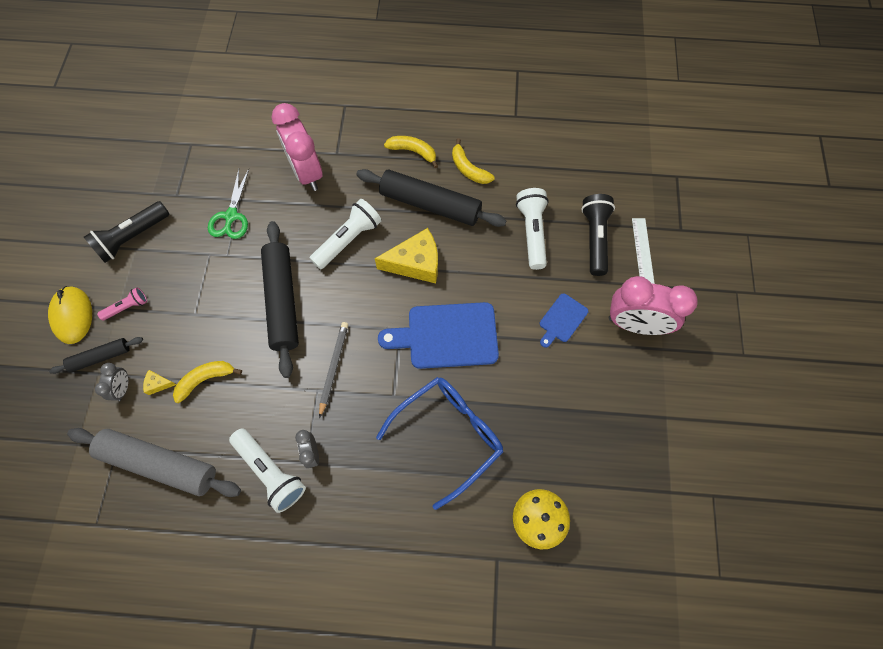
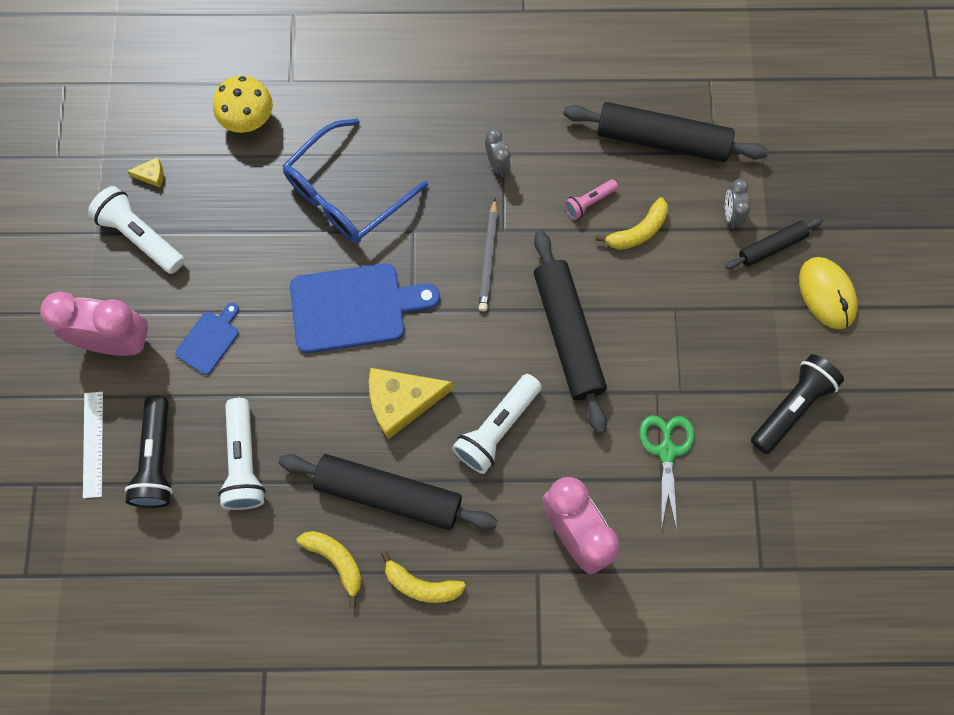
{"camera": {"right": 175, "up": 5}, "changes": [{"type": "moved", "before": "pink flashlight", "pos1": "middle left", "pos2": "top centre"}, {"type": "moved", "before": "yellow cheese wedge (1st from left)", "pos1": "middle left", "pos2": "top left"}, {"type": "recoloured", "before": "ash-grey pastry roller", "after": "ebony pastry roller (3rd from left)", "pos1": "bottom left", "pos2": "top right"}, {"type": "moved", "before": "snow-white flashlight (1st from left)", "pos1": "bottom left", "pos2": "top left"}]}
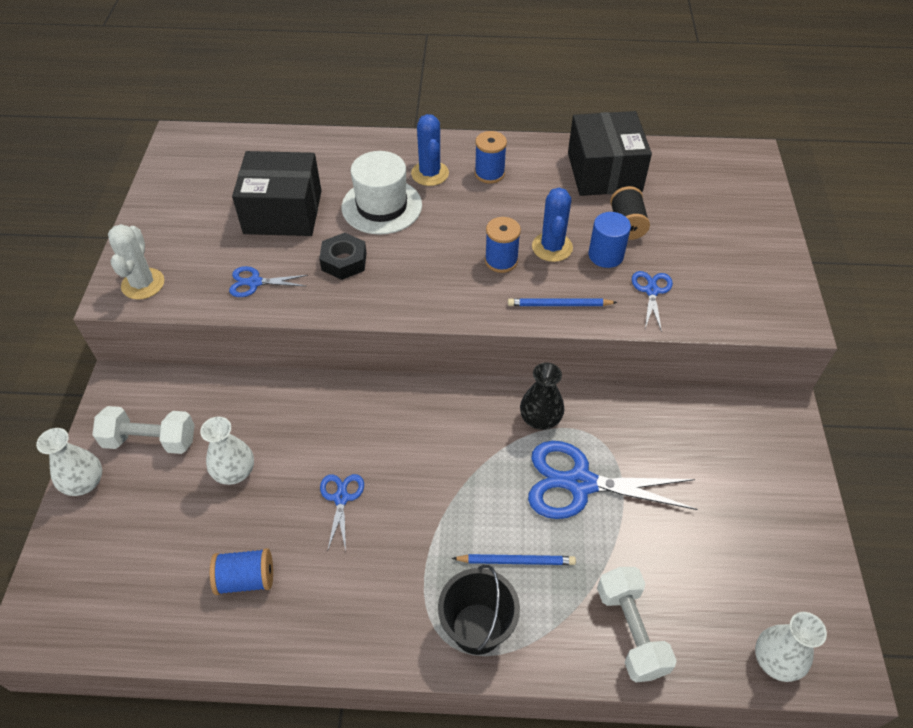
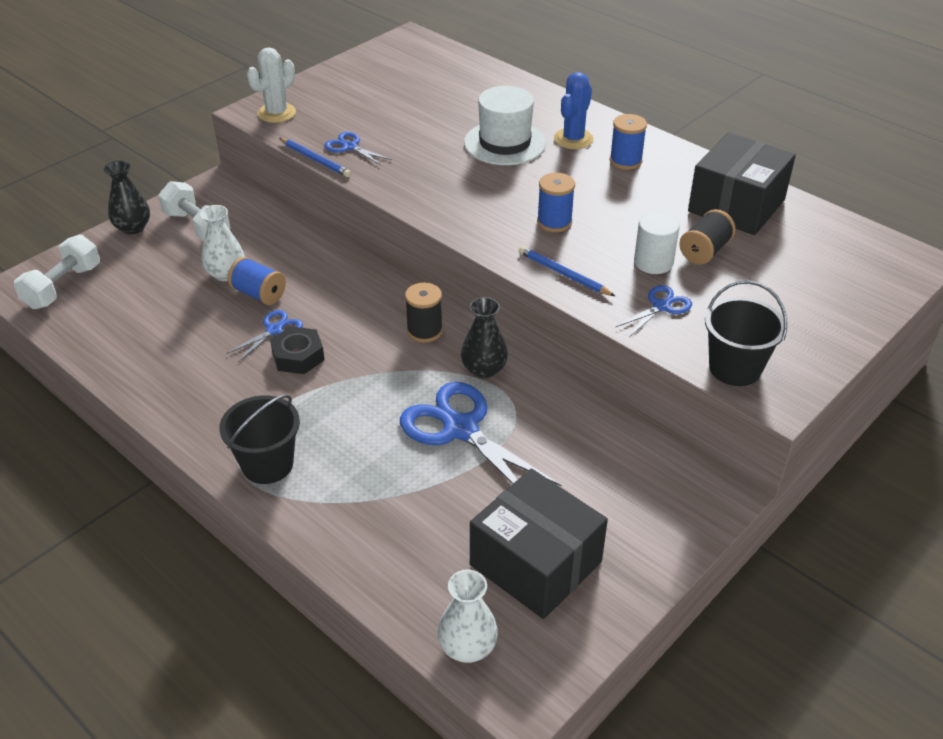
{"camera": {"right": 40, "up": -10}, "changes": [{"type": "moved", "before": "ebony package (1st from left)", "pos1": "top left", "pos2": "bottom centre"}, {"type": "removed", "before": "royal blue prickly plant (2nd from left)", "pos1": "top centre"}, {"type": "recoloured", "before": "royal blue cylinder shape", "after": "snow-white cylinder shape", "pos1": "top right", "pos2": "top right"}, {"type": "moved", "before": "ebony hex nut", "pos1": "centre", "pos2": "middle left"}, {"type": "recoloured", "before": "snow-white vase (1st from left)", "after": "ebony vase (1st from left)", "pos1": "middle left", "pos2": "top left"}, {"type": "moved", "before": "royal blue bobbin (1st from left)", "pos1": "bottom left", "pos2": "middle left"}, {"type": "moved", "before": "royal blue wooden pencil (1st from left)", "pos1": "bottom centre", "pos2": "top centre"}, {"type": "moved", "before": "snow-white free weight (2nd from left in the first image)", "after": "snow-white free weight (1st from left)", "pos1": "bottom right", "pos2": "middle left"}, {"type": "added", "after": "ebony bucket (2nd from left)", "pos2": "middle right"}, {"type": "added", "after": "ebony bobbin (1st from left)", "pos2": "centre"}]}
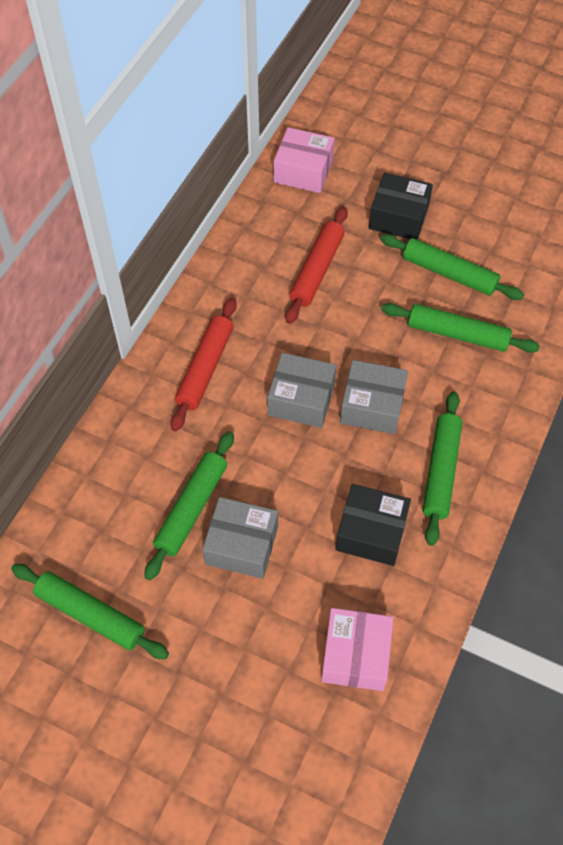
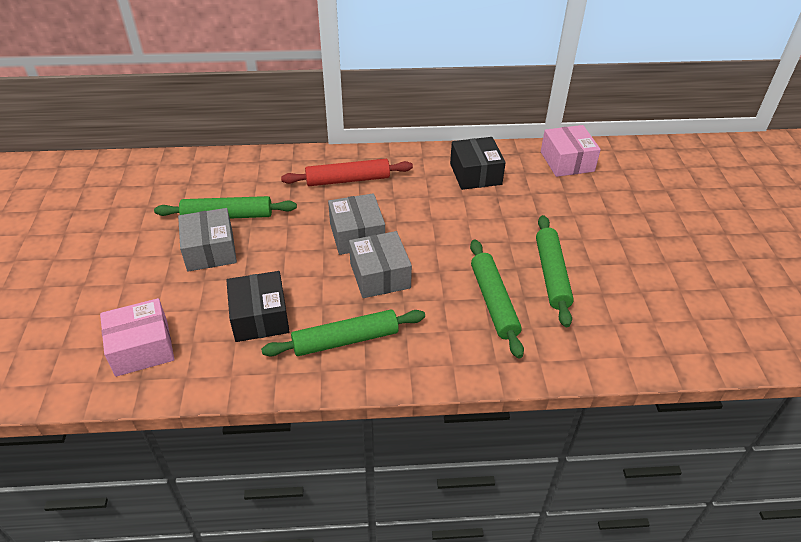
{"camera": {"right": 60, "up": -15}, "changes": [{"type": "moved", "before": "ebony package (2nd from left)", "pos1": "top right", "pos2": "top centre"}, {"type": "removed", "before": "red pastry roller (2nd from left)", "pos1": "top centre"}, {"type": "removed", "before": "leaf-green pastry roller (1st from left)", "pos1": "bottom left"}]}
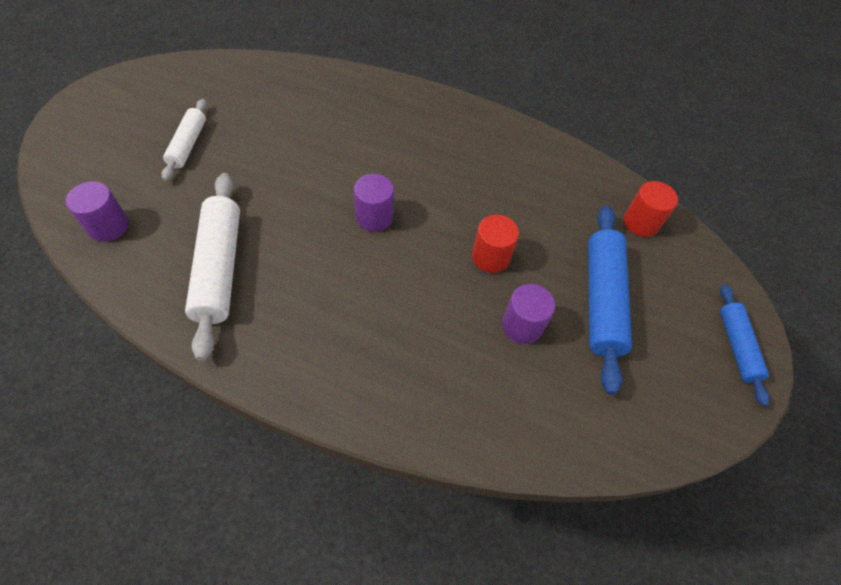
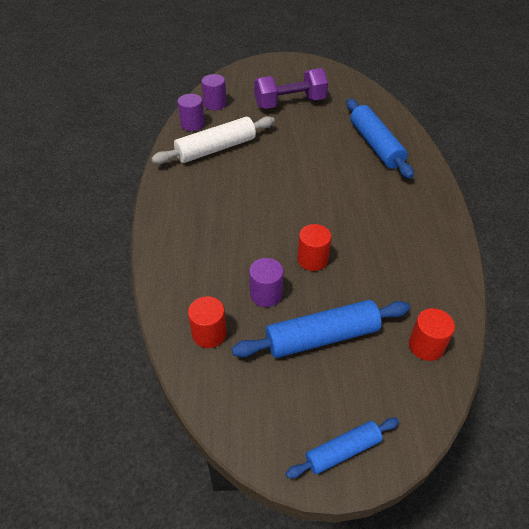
{"camera": {"right": 70, "up": -10}, "changes": [{"type": "replaced", "before": "snow-white pastry roller (1st from left)", "after": "violet free weight", "pos1": "top left", "pos2": "top centre"}, {"type": "moved", "before": "violet cylinder shape (2nd from left in the first image)", "after": "violet cylinder shape (1st from left)", "pos1": "centre", "pos2": "top centre"}, {"type": "added", "after": "royal blue pastry roller (3rd from left)", "pos2": "top right"}, {"type": "added", "after": "red cylinder shape (1st from left)", "pos2": "centre"}]}
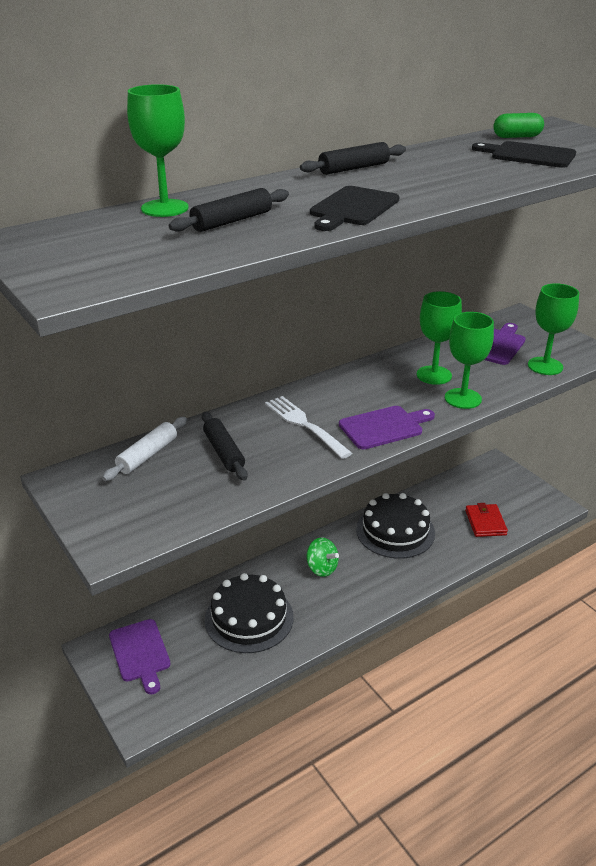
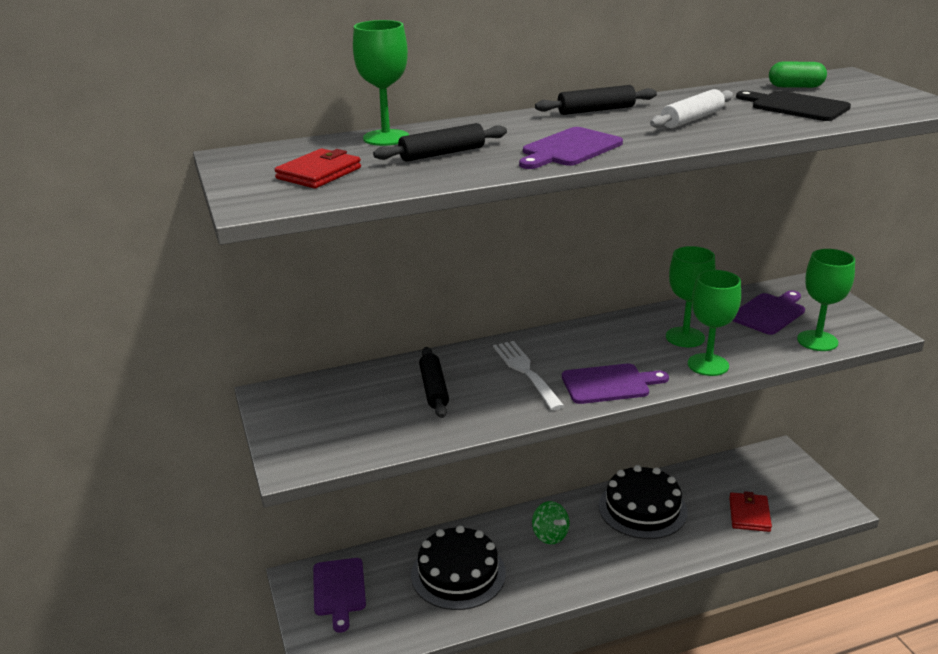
{"camera": {"right": 15, "up": -5}, "changes": [{"type": "recoloured", "before": "ebony chopping board (1st from left)", "after": "violet chopping board (2nd from left)", "pos1": "top centre", "pos2": "top centre"}, {"type": "moved", "before": "snow-white pastry roller", "pos1": "middle left", "pos2": "top right"}, {"type": "added", "after": "red billfold (1st from left)", "pos2": "top centre"}]}
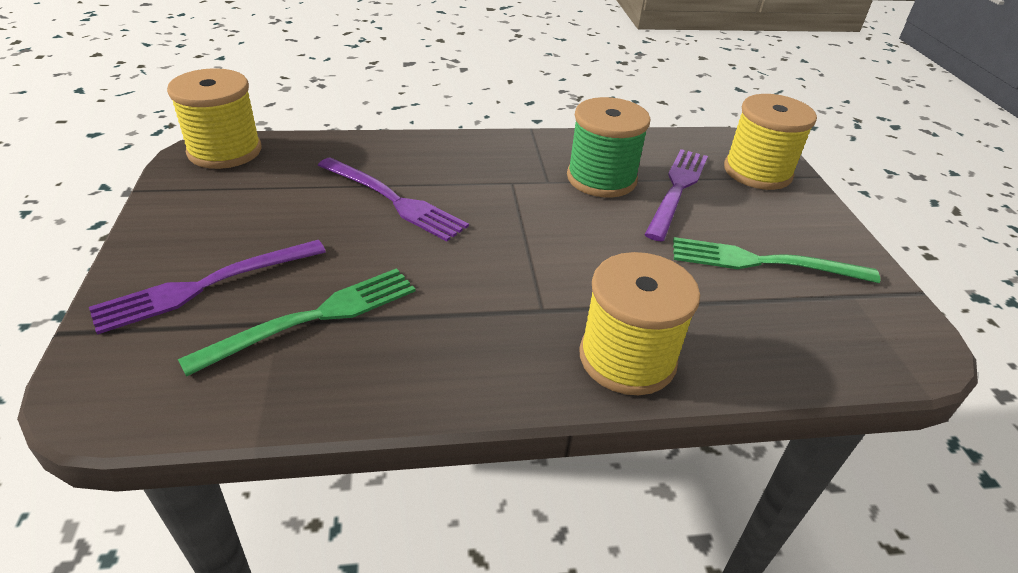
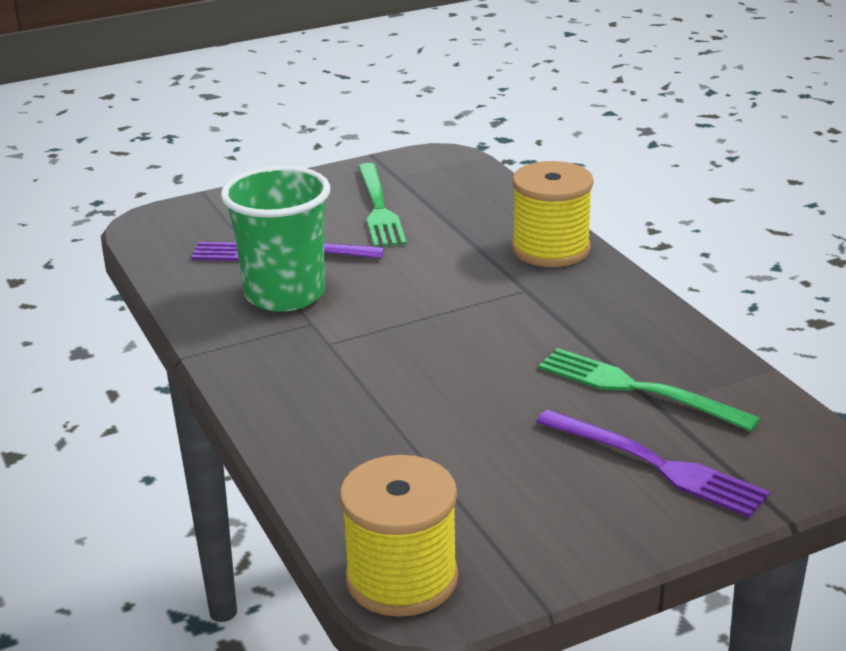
{"camera": {"right": -105, "up": -10}, "changes": [{"type": "removed", "before": "yellow bobbin (3rd from left)", "pos1": "top right"}, {"type": "replaced", "before": "leaf-green bobbin", "after": "leaf-green cup", "pos1": "top centre", "pos2": "middle left"}, {"type": "removed", "before": "violet dinner fork (2nd from left)", "pos1": "centre"}]}
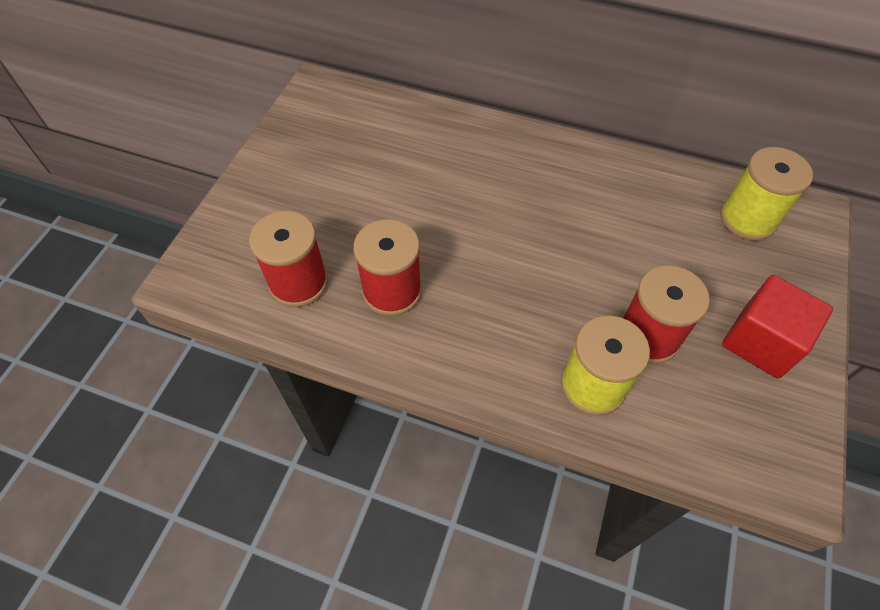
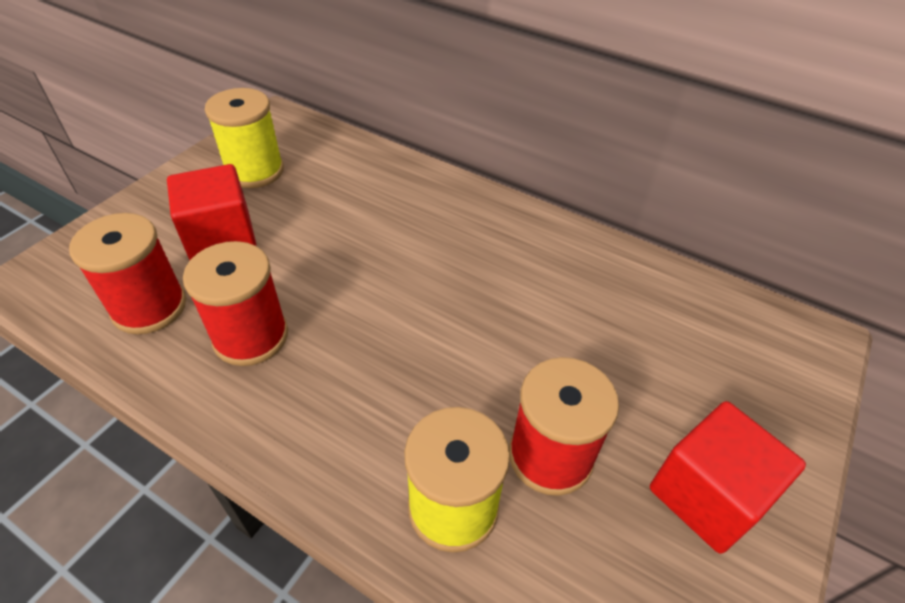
{"camera": {"right": 10, "up": -10}, "changes": [{"type": "moved", "before": "yellow bobbin (2nd from left in the first image)", "after": "yellow bobbin (1st from left)", "pos1": "top right", "pos2": "top left"}, {"type": "added", "after": "red solid cube (1st from left)", "pos2": "middle left"}]}
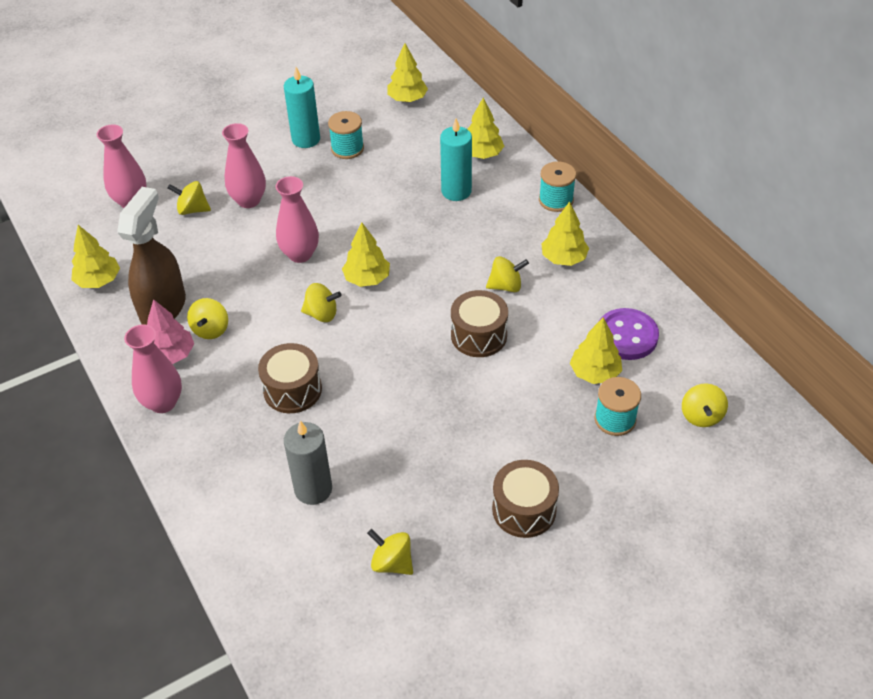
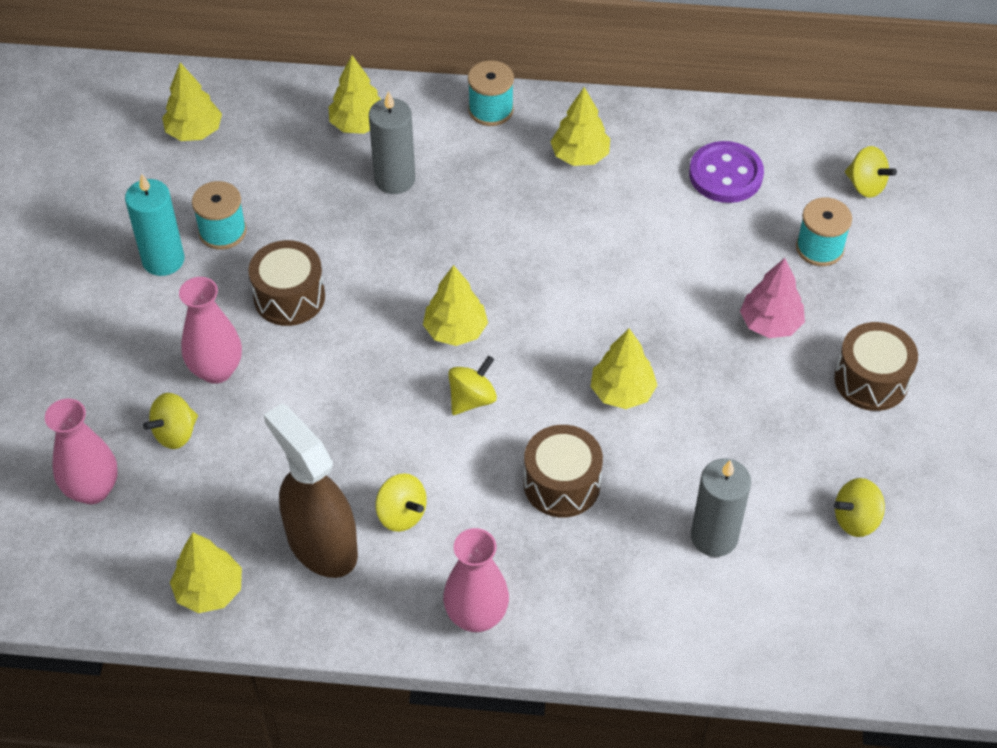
{"camera": {"right": -55, "up": 5}, "changes": [{"type": "recoloured", "before": "aqua candle (2nd from left)", "after": "ash-grey candle (1st from left)", "pos1": "top centre", "pos2": "top centre"}, {"type": "removed", "before": "pink vase (4th from left)", "pos1": "top centre"}, {"type": "removed", "before": "yellow spinning top (5th from left)", "pos1": "centre"}, {"type": "moved", "before": "dark brown toy drum (2nd from left in the first image)", "after": "dark brown toy drum (1st from left)", "pos1": "centre", "pos2": "middle left"}, {"type": "moved", "before": "pink fir tree", "pos1": "middle left", "pos2": "middle right"}, {"type": "moved", "before": "yellow fir tree (6th from left)", "pos1": "middle right", "pos2": "centre"}]}
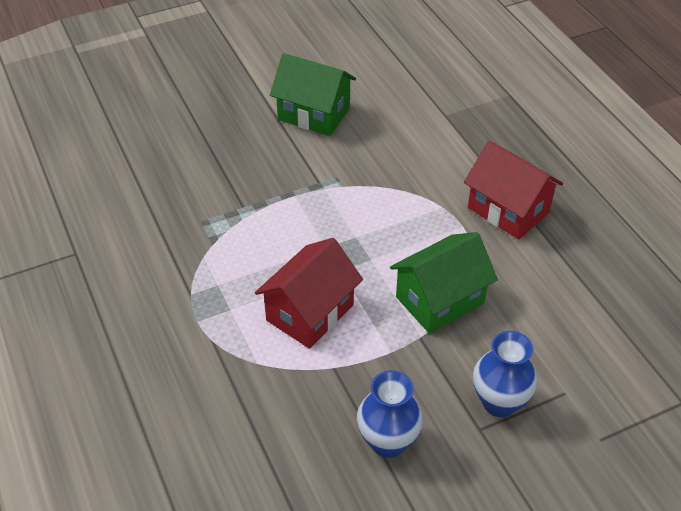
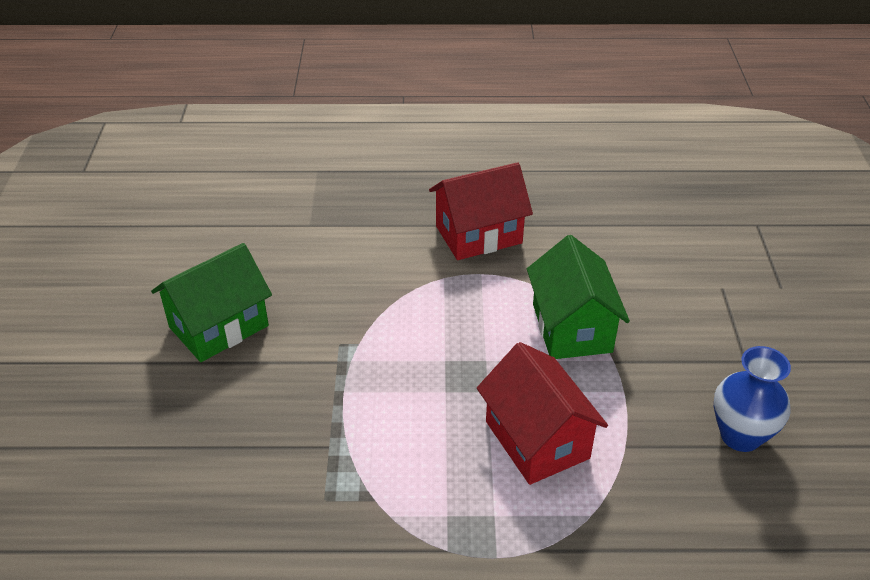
{"camera": {"right": -65, "up": -5}, "changes": [{"type": "removed", "before": "royal blue vase (2nd from left)", "pos1": "bottom right"}]}
